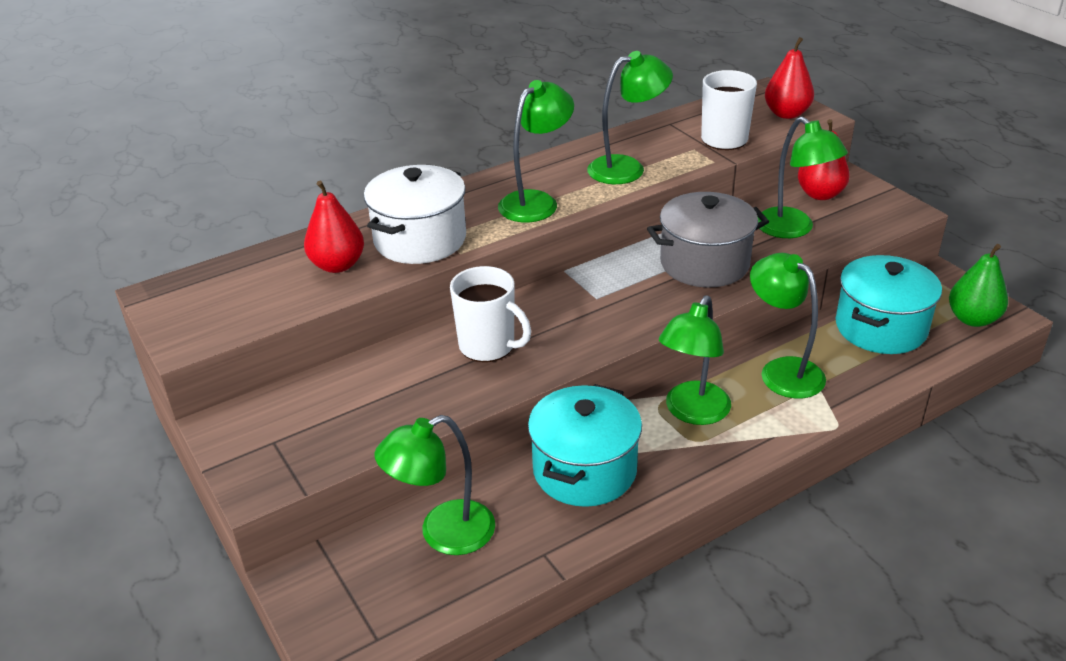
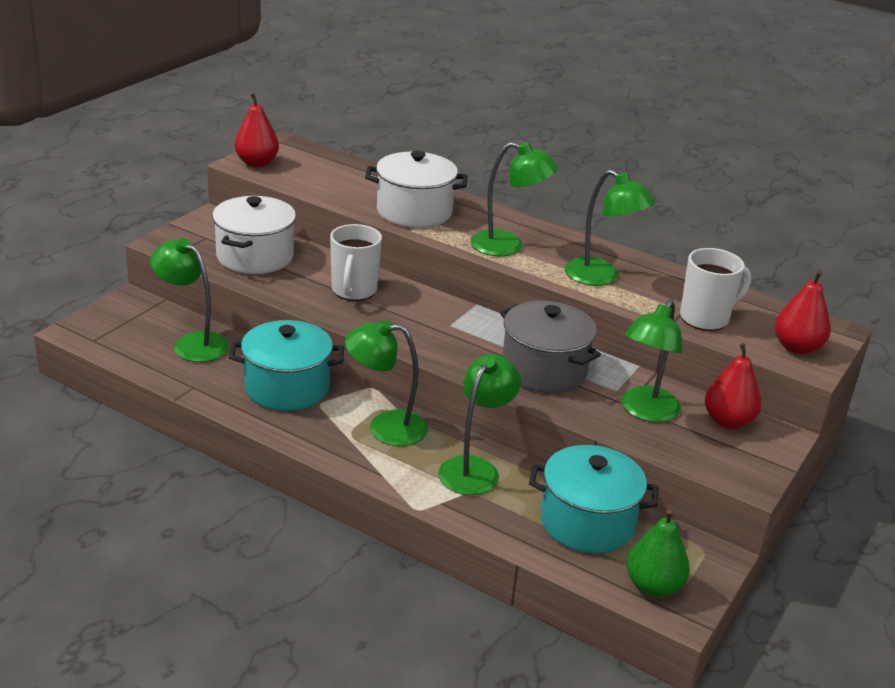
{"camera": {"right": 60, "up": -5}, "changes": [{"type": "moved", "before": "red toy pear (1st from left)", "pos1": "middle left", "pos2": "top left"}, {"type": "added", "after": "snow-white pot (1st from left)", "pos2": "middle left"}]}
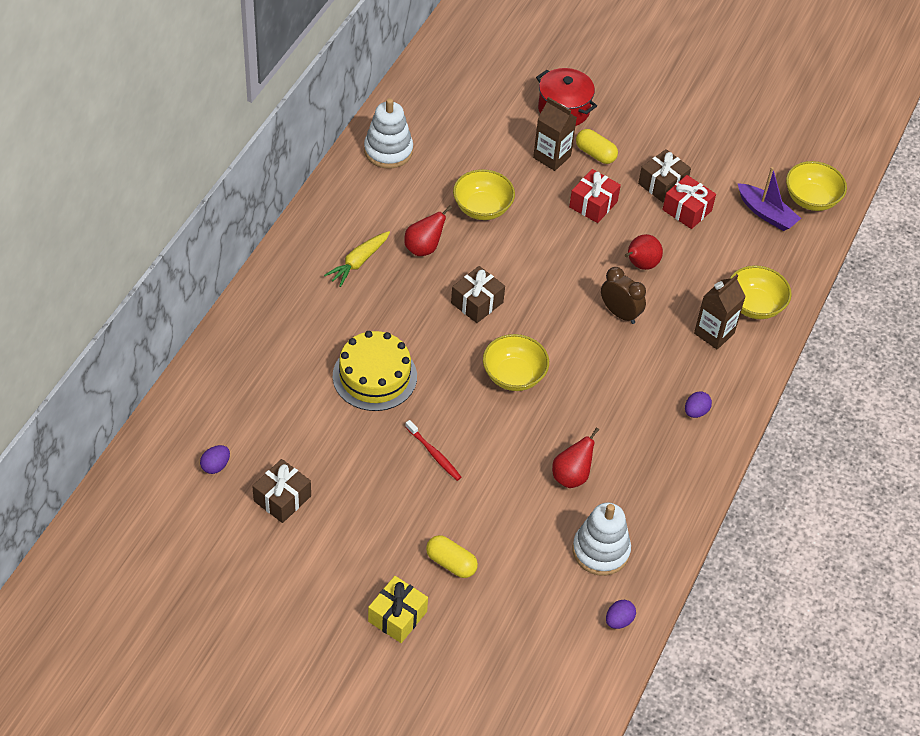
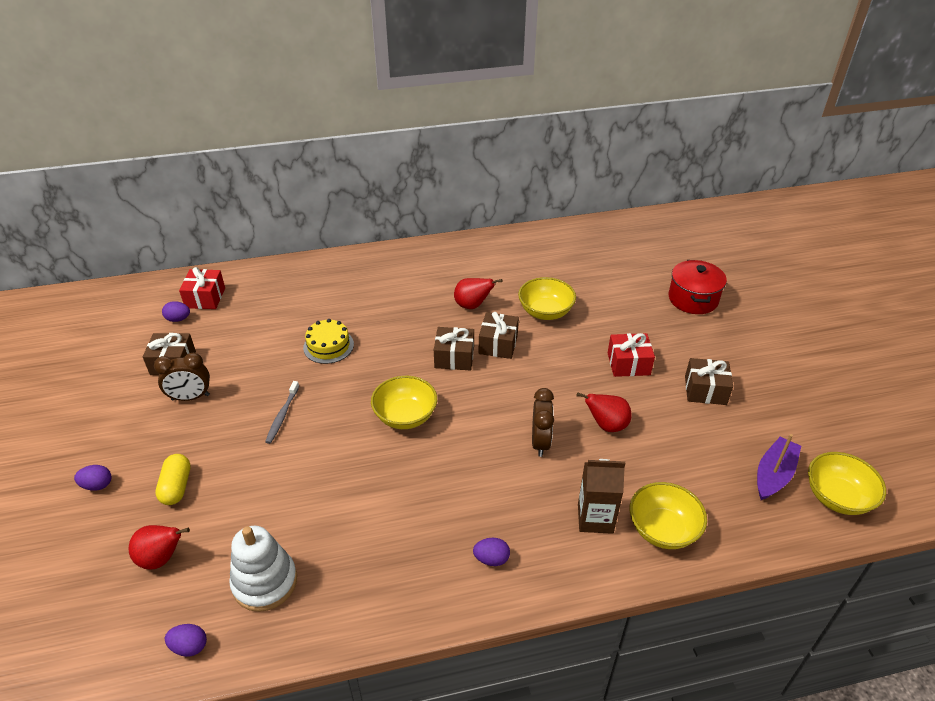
{"camera": {"right": 55, "up": -10}, "changes": [{"type": "removed", "before": "dark brown milk carton (1st from left)", "pos1": "top centre"}, {"type": "removed", "before": "snow-white ring stacker (1st from left)", "pos1": "top centre"}, {"type": "removed", "before": "yellow capsule (2nd from left)", "pos1": "top centre"}, {"type": "turned", "before": "violet boat", "pos1": "top right", "pos2": "middle right", "turn": -150}, {"type": "moved", "before": "red present (2nd from left in the first image)", "after": "red present (1st from left)", "pos1": "top right", "pos2": "middle left"}, {"type": "removed", "before": "yellow toy carrot", "pos1": "centre"}, {"type": "resized", "before": "yellow layer cake", "pos1": "centre", "pos2": "centre", "scale": 0.66}, {"type": "recoloured", "before": "red tooth brush", "after": "ash-grey tooth brush", "pos1": "centre", "pos2": "middle left"}, {"type": "moved", "before": "red toy pear (2nd from left in the first image)", "after": "red toy pear (1st from left)", "pos1": "centre", "pos2": "bottom left"}, {"type": "replaced", "before": "yellow present", "after": "violet toy egg (1st from left)", "pos1": "bottom centre", "pos2": "bottom left"}, {"type": "added", "after": "dark brown present (3rd from left)", "pos2": "centre"}, {"type": "added", "after": "dark brown clock (1st from left)", "pos2": "middle left"}]}
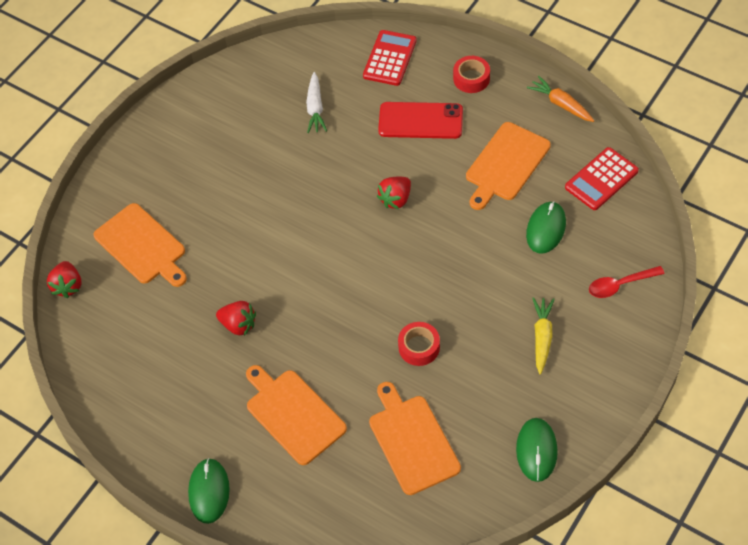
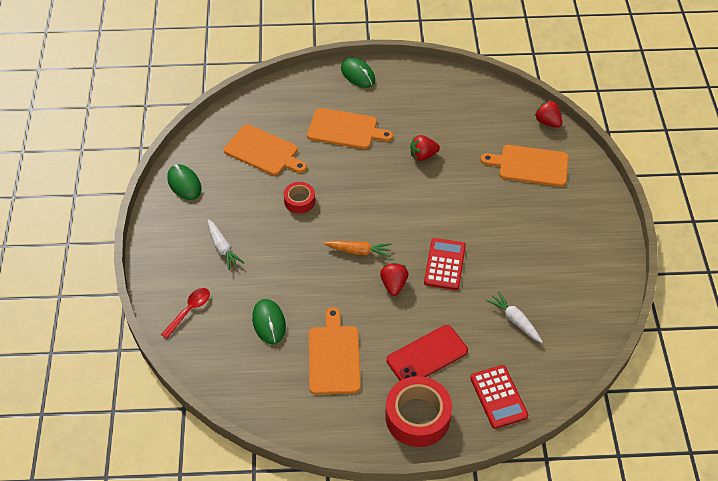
{"camera": {"right": 140, "up": -5}, "changes": [{"type": "resized", "before": "red roll of tape (2nd from left)", "pos1": "top centre", "pos2": "bottom centre", "scale": 1.8}, {"type": "moved", "before": "bright orange toy carrot", "pos1": "top right", "pos2": "centre"}, {"type": "moved", "before": "red adding machine (2nd from left in the first image)", "after": "red adding machine (1st from left)", "pos1": "top right", "pos2": "centre"}, {"type": "recoloured", "before": "yellow toy carrot", "after": "snow-white toy carrot (1st from left)", "pos1": "middle right", "pos2": "middle left"}]}
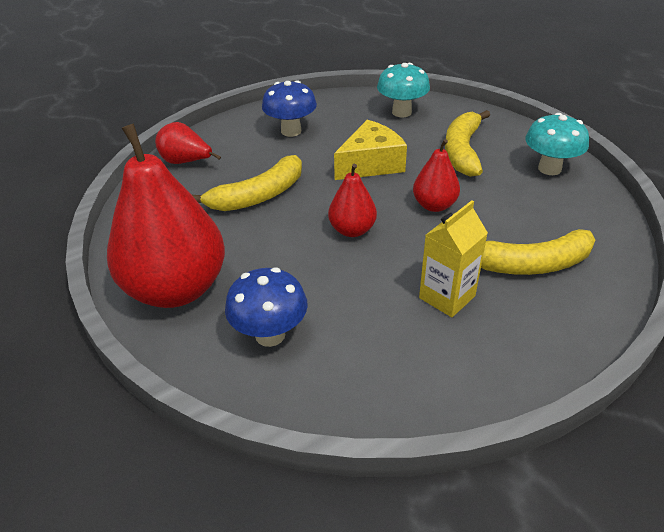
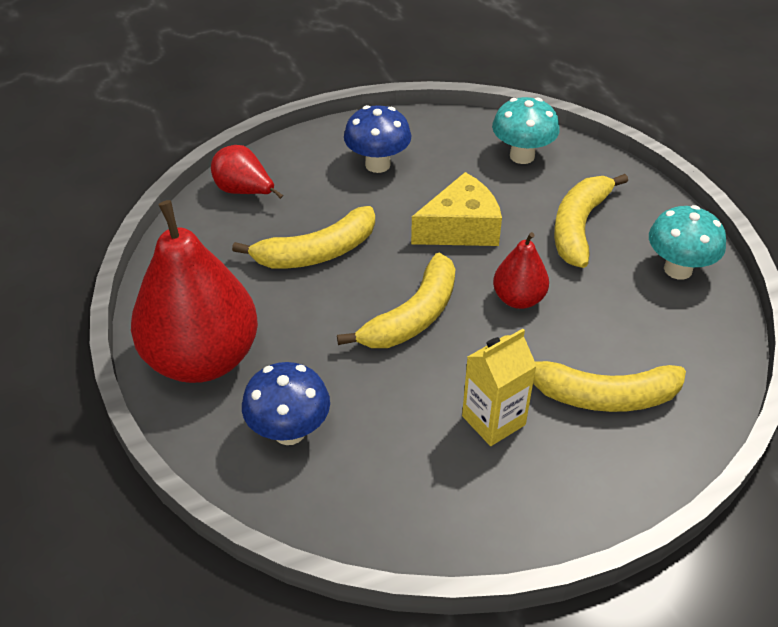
{"camera": {"right": 10, "up": 5}, "changes": [{"type": "replaced", "before": "red toy pear (3rd from left)", "after": "yellow banana fruit (2nd from left)", "pos1": "centre", "pos2": "centre"}]}
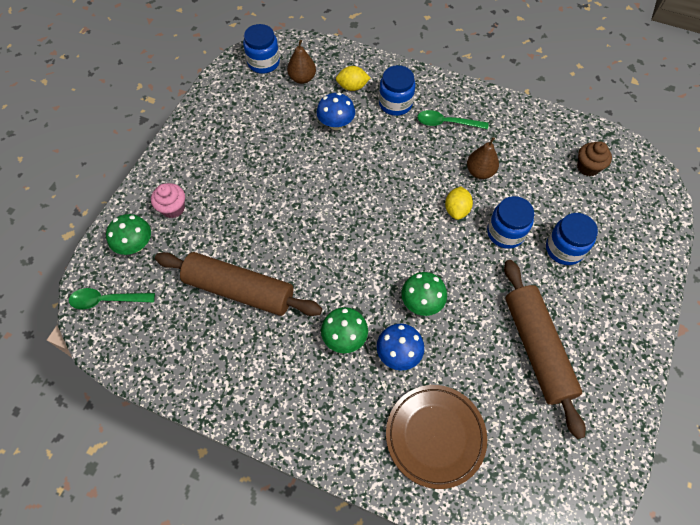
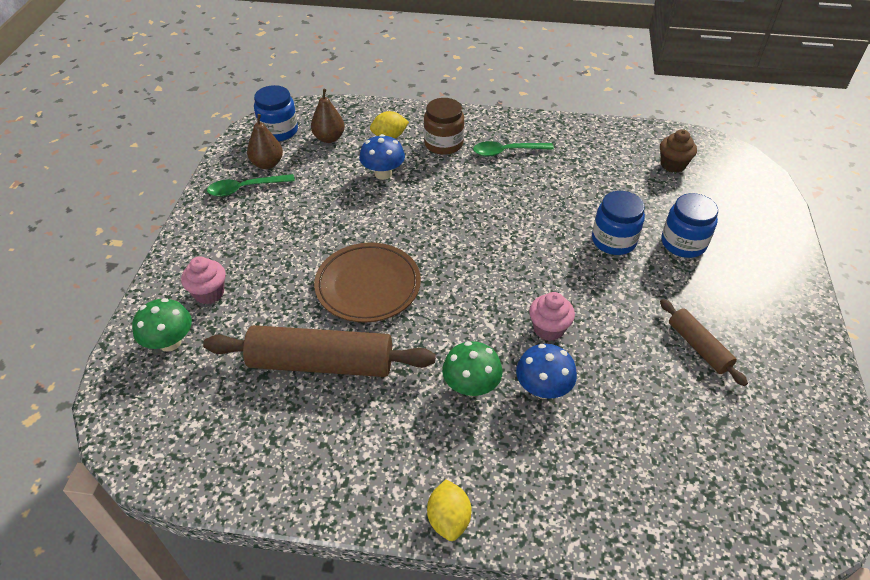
{"camera": {"right": -15, "up": -15}, "changes": [{"type": "recoloured", "before": "royal blue jar (2nd from left)", "after": "dark brown jar", "pos1": "top centre", "pos2": "top centre"}, {"type": "moved", "before": "dark brown toy pear (2nd from left in the first image)", "after": "dark brown toy pear (1st from left)", "pos1": "top right", "pos2": "top left"}, {"type": "moved", "before": "yellow lemon (2nd from left)", "pos1": "centre", "pos2": "bottom centre"}, {"type": "resized", "before": "dark brown pastry roller (2nd from left)", "pos1": "middle right", "pos2": "middle right", "scale": 0.53}, {"type": "replaced", "before": "leaf-green toadstool (3rd from left)", "after": "pink cupcake (2nd from left)", "pos1": "centre", "pos2": "centre"}, {"type": "moved", "before": "leaf-green tablespoon (1st from left)", "pos1": "middle left", "pos2": "top left"}, {"type": "moved", "before": "dark brown dinner plate", "pos1": "bottom centre", "pos2": "centre"}]}
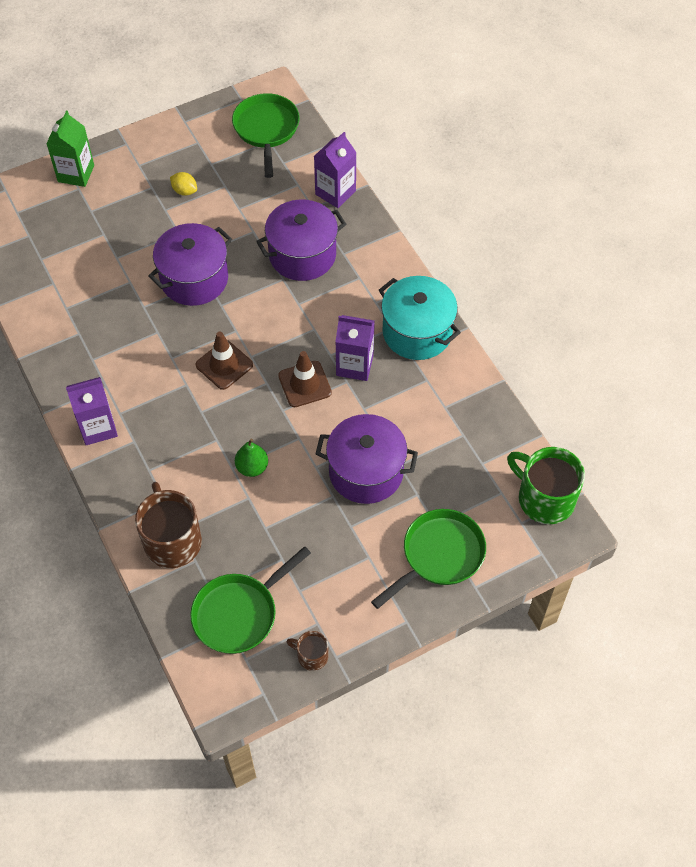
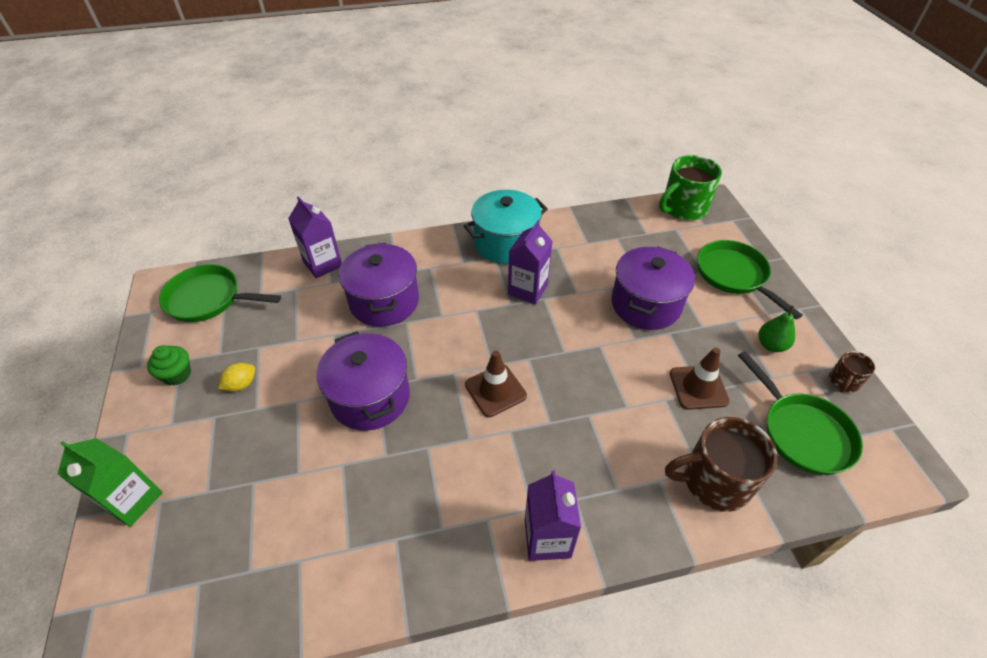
{"camera": {"right": -75, "up": -10}, "changes": [{"type": "moved", "before": "dark brown traffic cone (2nd from left)", "pos1": "centre", "pos2": "middle right"}, {"type": "moved", "before": "leaf-green toy pear", "pos1": "centre", "pos2": "middle right"}, {"type": "added", "after": "leaf-green cupcake", "pos2": "middle left"}]}
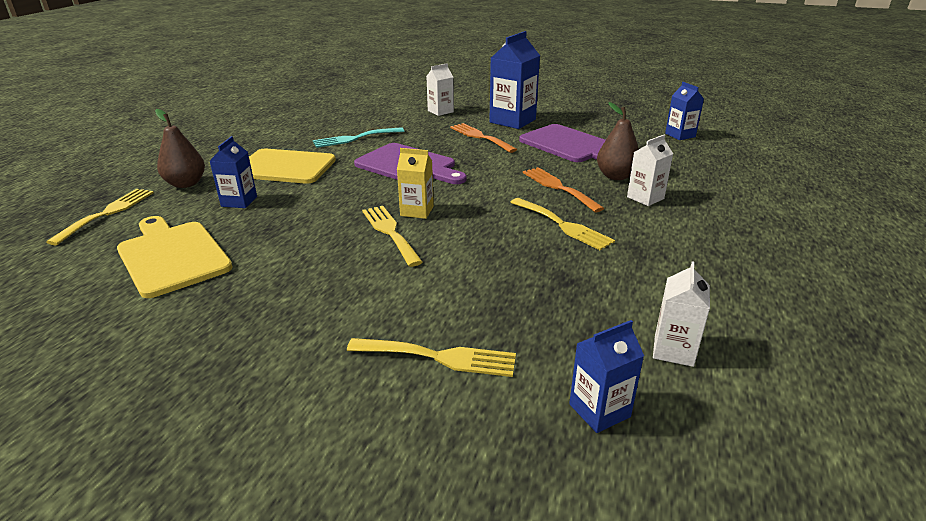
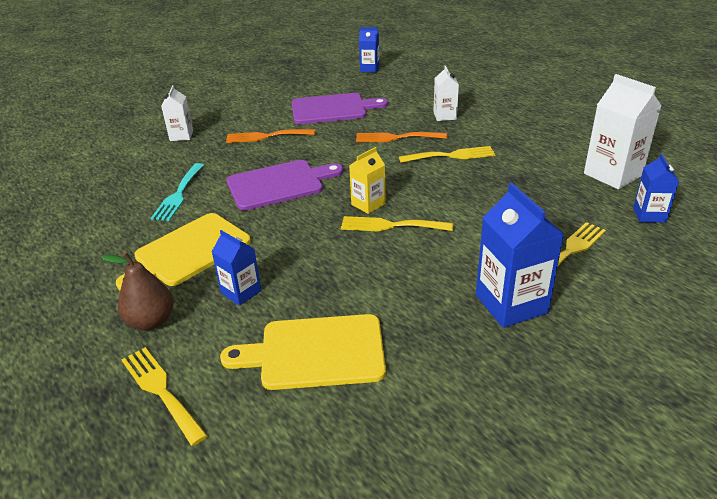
{"camera": {"right": -55, "up": 5}, "changes": [{"type": "moved", "before": "royal blue milk carton (2nd from left in the first image)", "after": "royal blue milk carton (3rd from left)", "pos1": "top centre", "pos2": "middle right"}, {"type": "removed", "before": "dark brown toy pear (2nd from left)", "pos1": "top right"}, {"type": "resized", "before": "snow-white milk carton (3rd from left)", "pos1": "middle right", "pos2": "top right", "scale": 1.73}]}
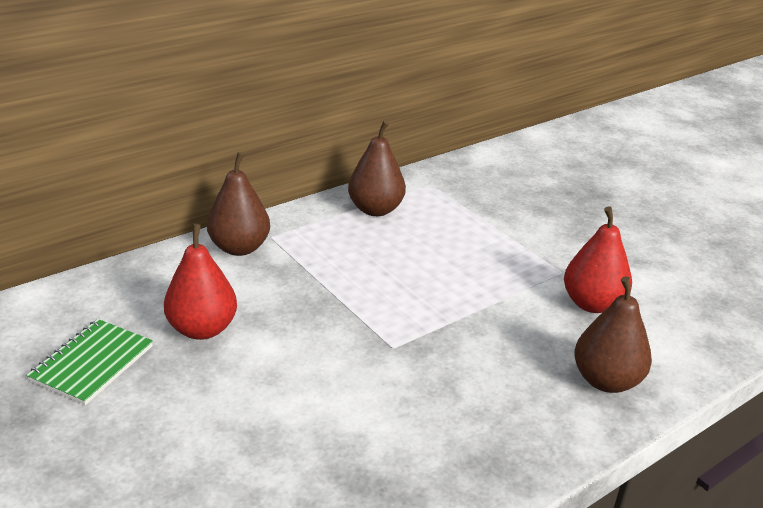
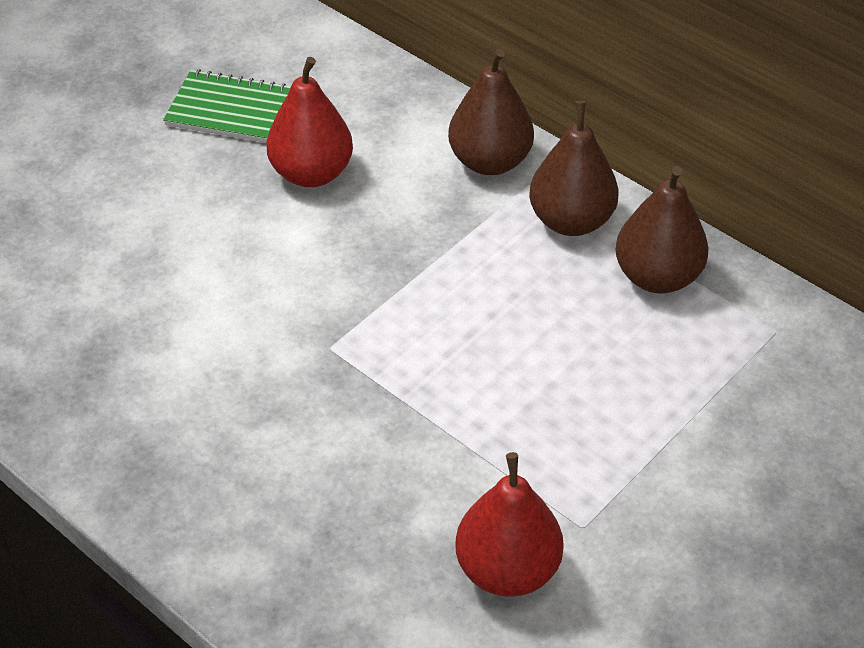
{"camera": {"right": 80, "up": 15}, "changes": [{"type": "moved", "before": "dark brown toy pear (3rd from left in the first image)", "after": "dark brown toy pear (2nd from left)", "pos1": "middle right", "pos2": "top centre"}]}
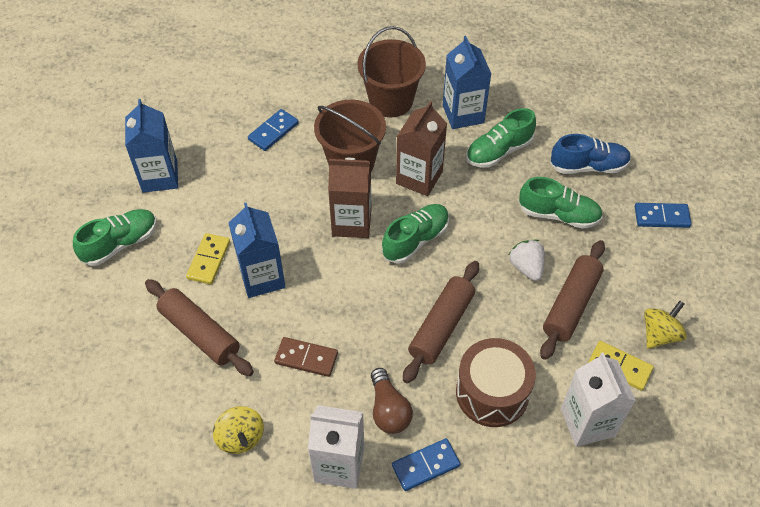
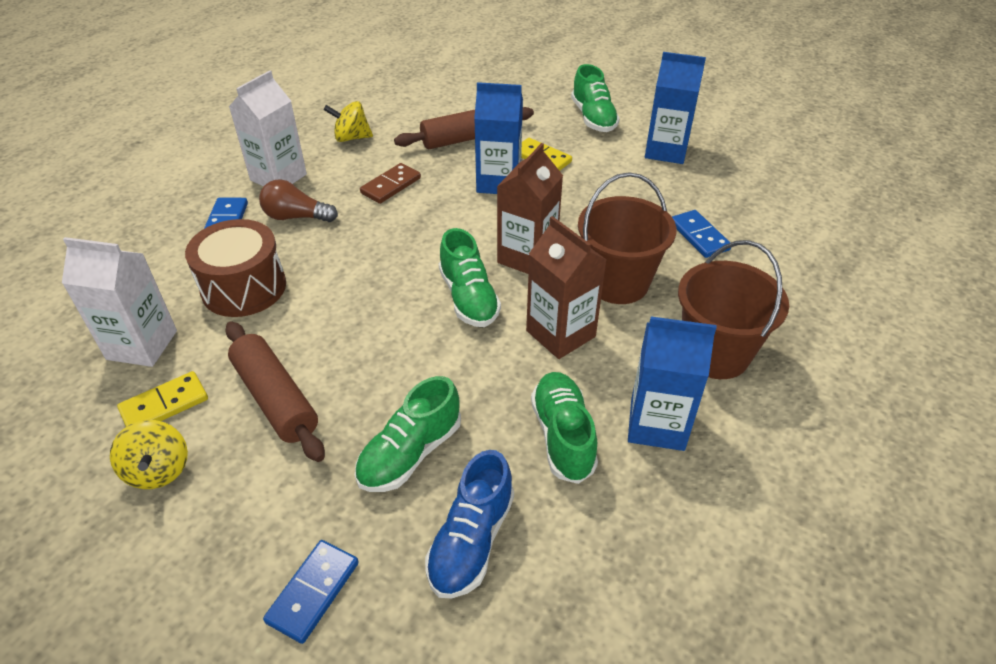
{"camera": {"right": 115, "up": -10}, "changes": [{"type": "removed", "before": "snow-white berry", "pos1": "middle right"}, {"type": "removed", "before": "dark brown pastry roller (2nd from left)", "pos1": "centre"}]}
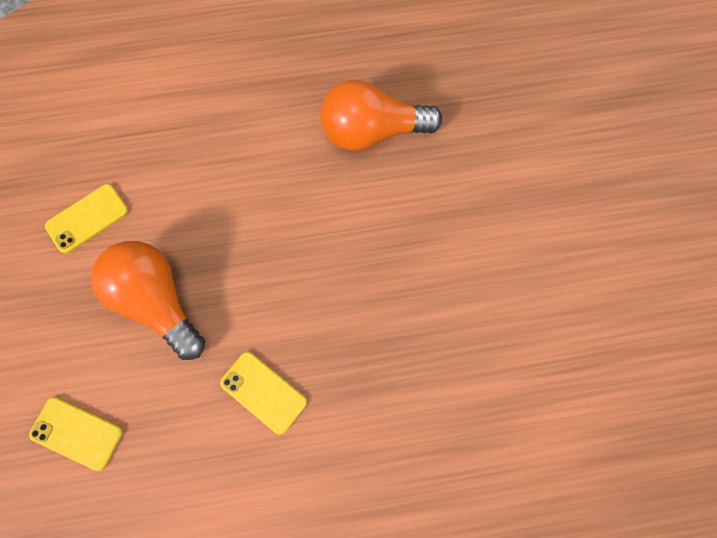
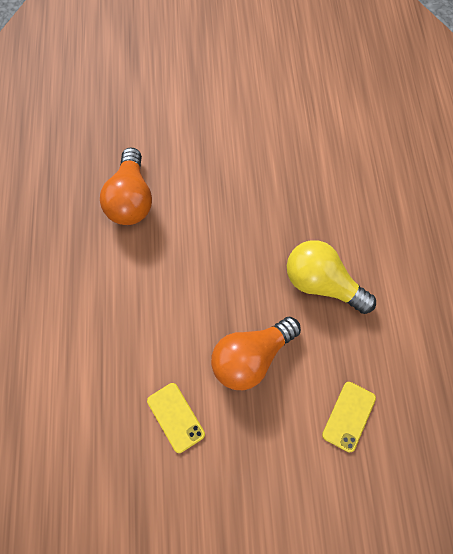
{"camera": {"right": -85, "up": -5}, "changes": [{"type": "replaced", "before": "yellow smartphone (3rd from left)", "after": "yellow bulb", "pos1": "bottom centre", "pos2": "middle right"}]}
